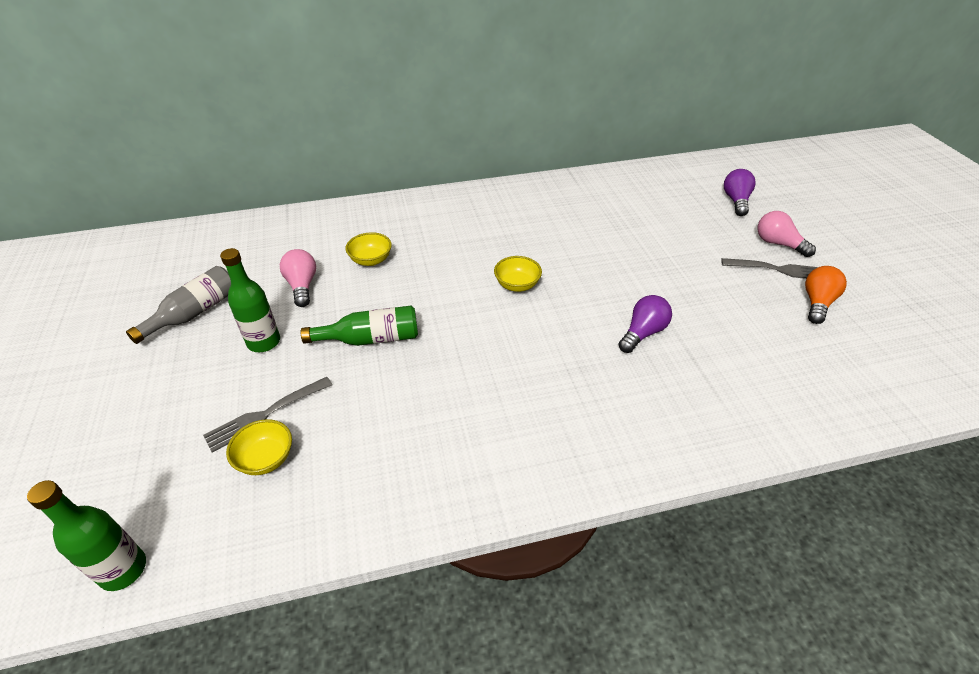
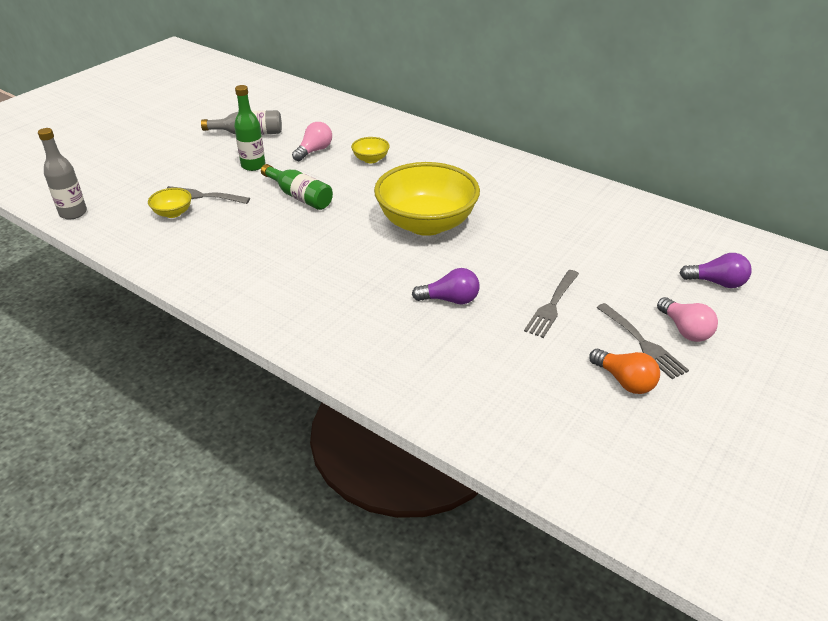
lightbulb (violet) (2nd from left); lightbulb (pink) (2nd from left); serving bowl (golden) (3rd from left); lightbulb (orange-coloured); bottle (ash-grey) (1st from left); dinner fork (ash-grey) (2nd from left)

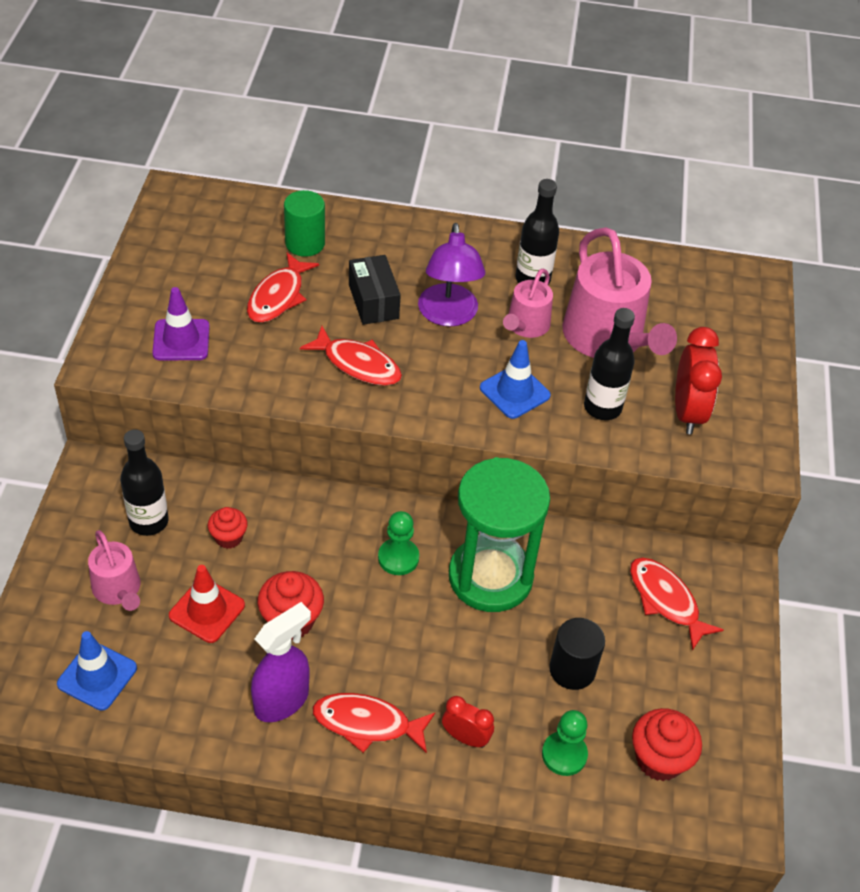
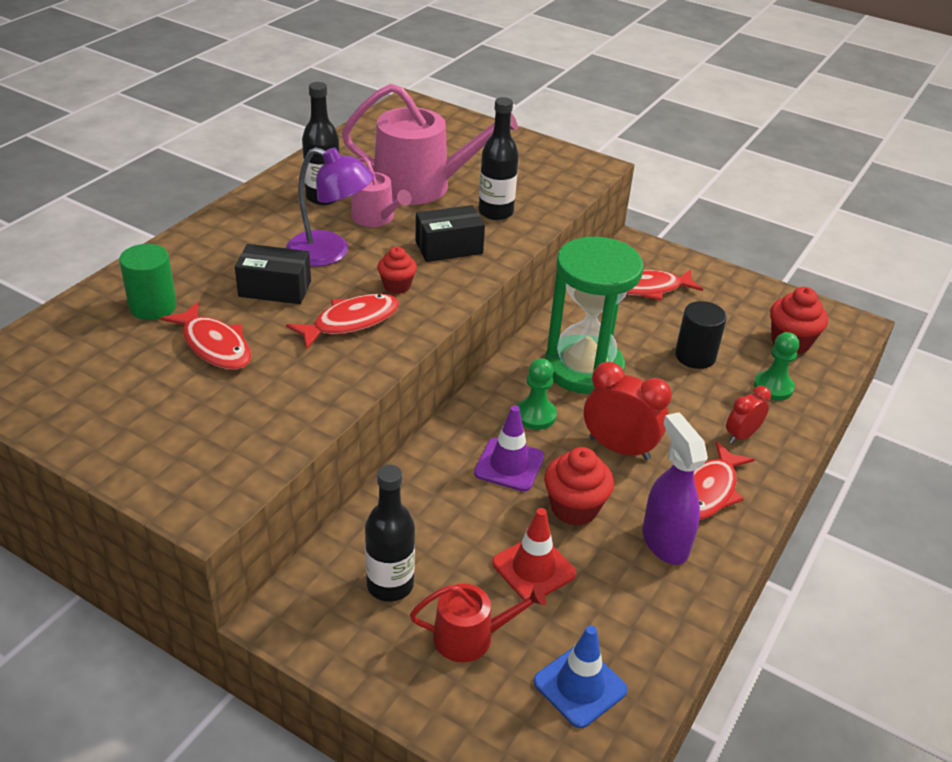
safety cone (violet); clock (red) (1st from left); box (ebony) (2nd from left); muffin (red) (1st from left); watering pot (red)

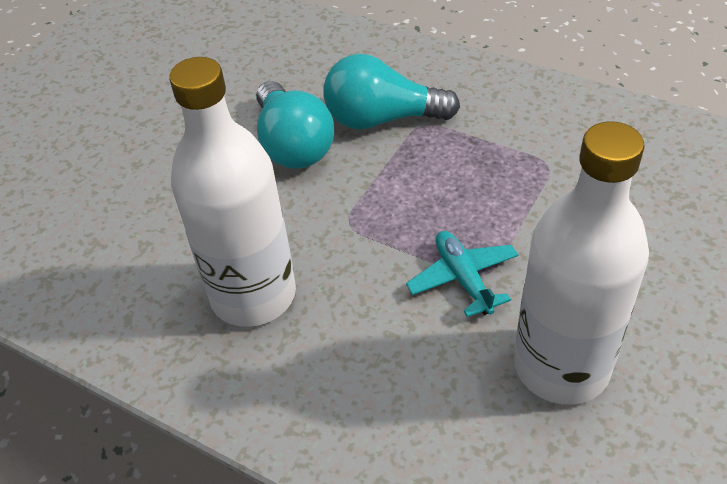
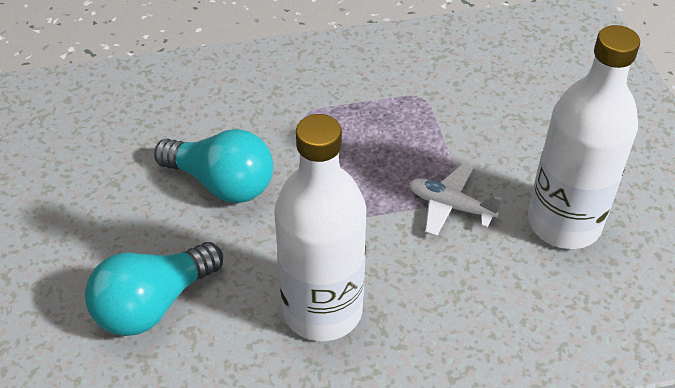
lightbulb (teal) (1st from left); toy plane (snow-white)

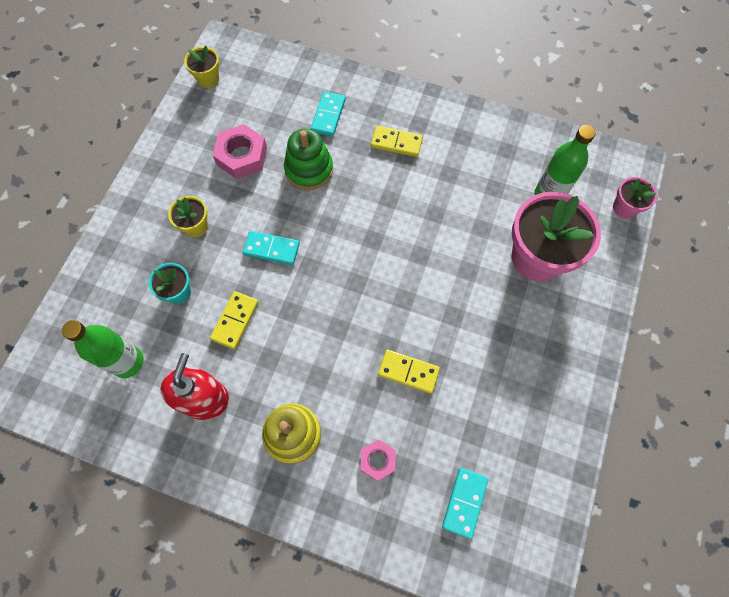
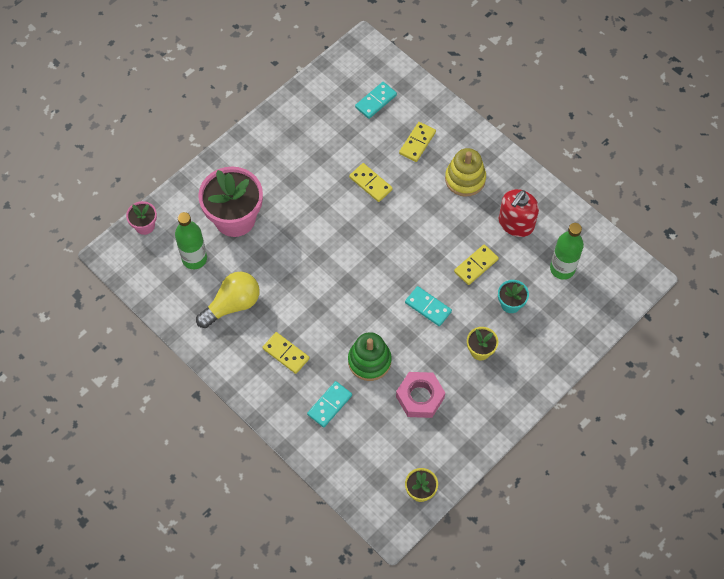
domino (golden) (3rd from left); lightbulb (golden)

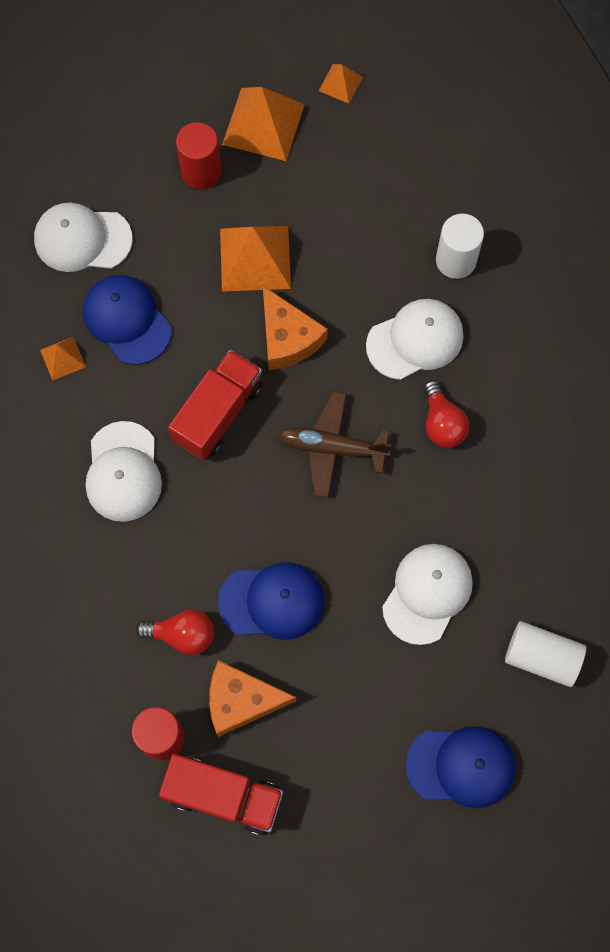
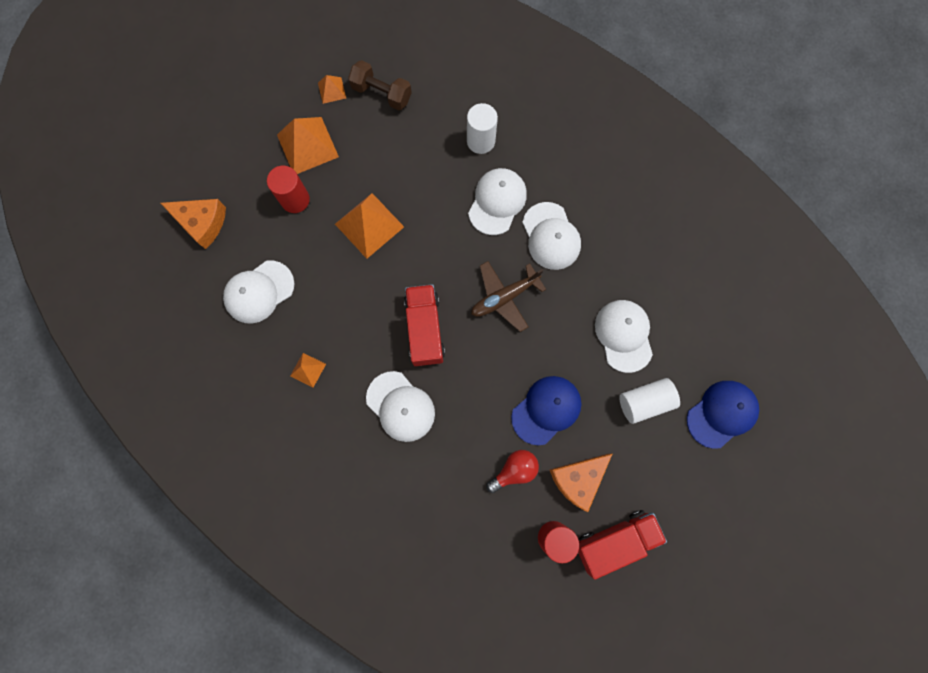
cap (royal blue) (1st from left in the first image); cheese wedge (orange-coloured) (1st from left); cap (snow-white) (4th from left); solid cylinder (snow-white) (2nd from left); dumbbell (dark brown)

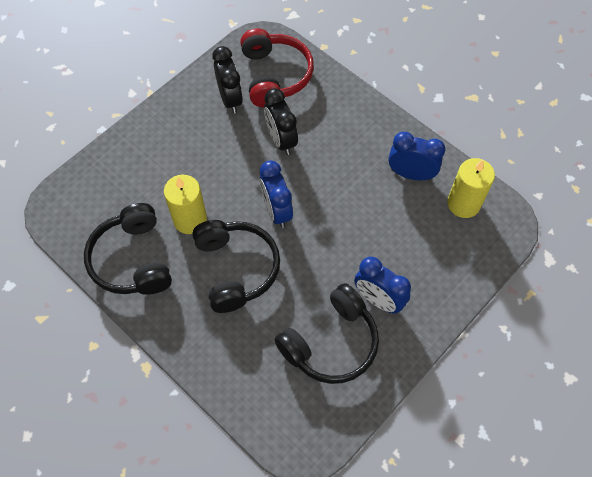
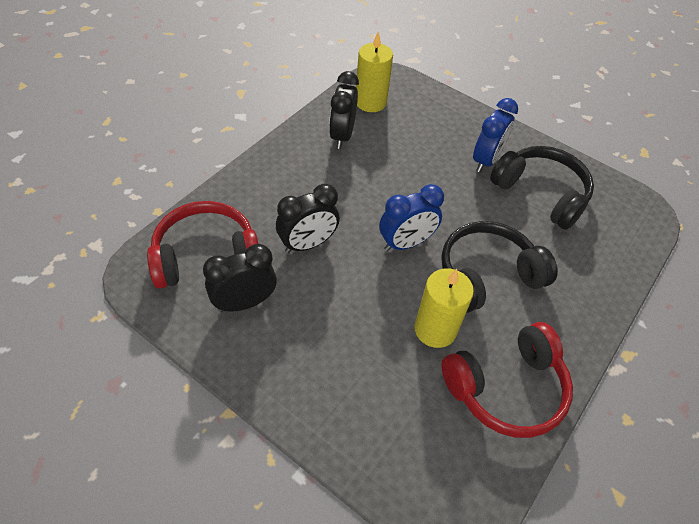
clock (ebony) (3rd from left); over-ear headphones (red) (2nd from left)

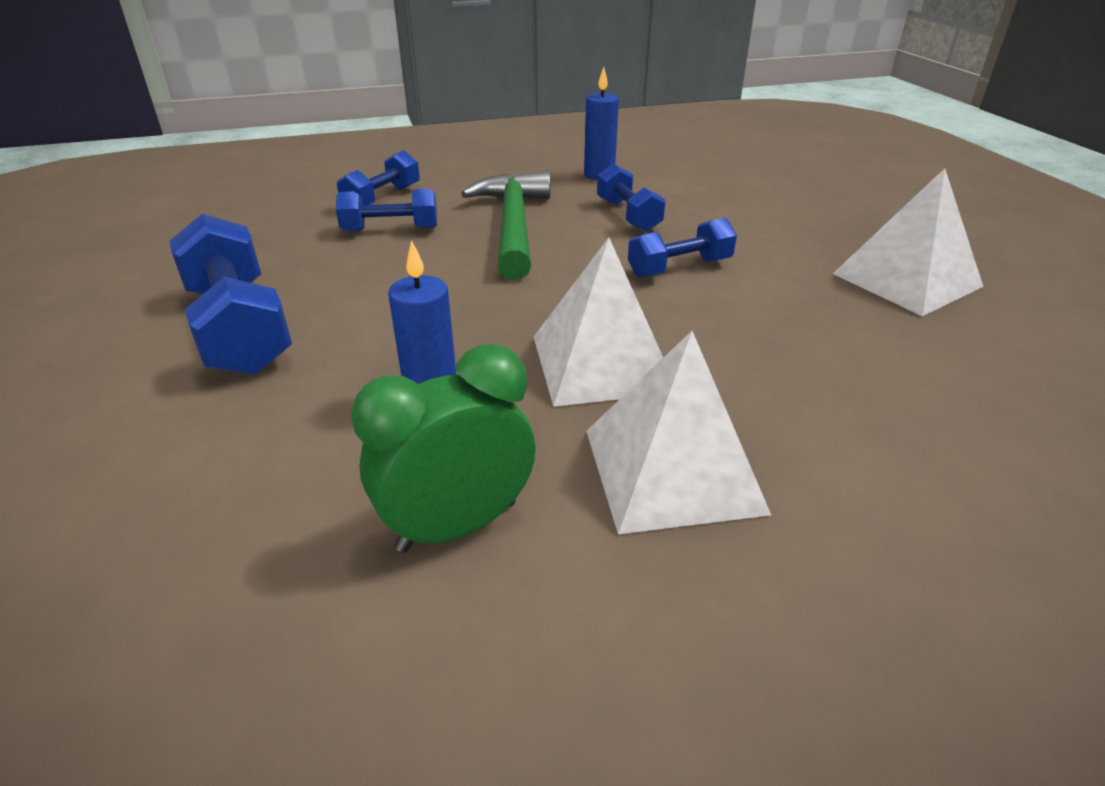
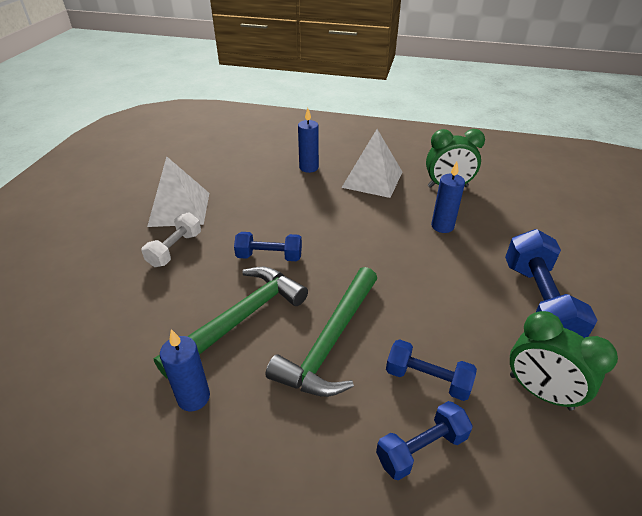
carpenter's hammer (leaf-green) (1st from left); pyramid shape (snow-white) (1st from left in the first image); pillar candle (royal blue) (2nd from left); dumbbell (snow-white); clock (leaf-green) (2nd from left)

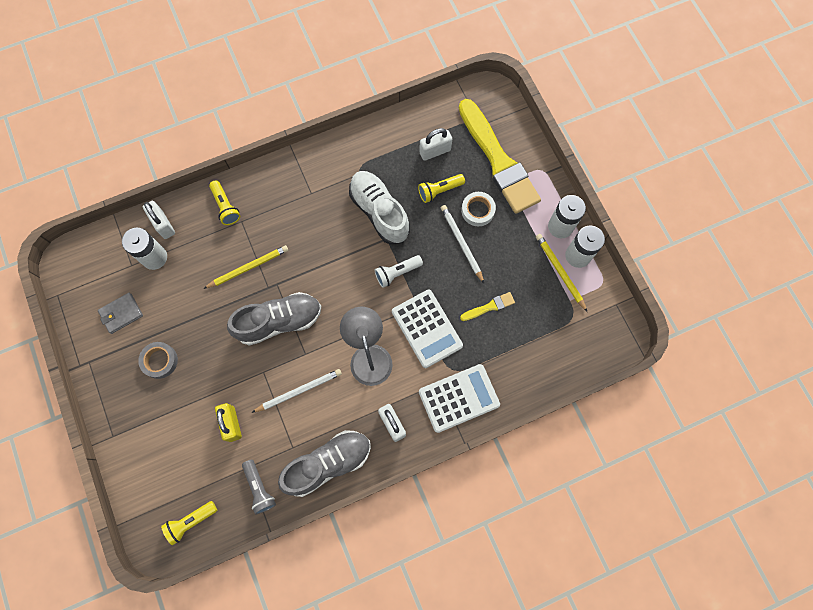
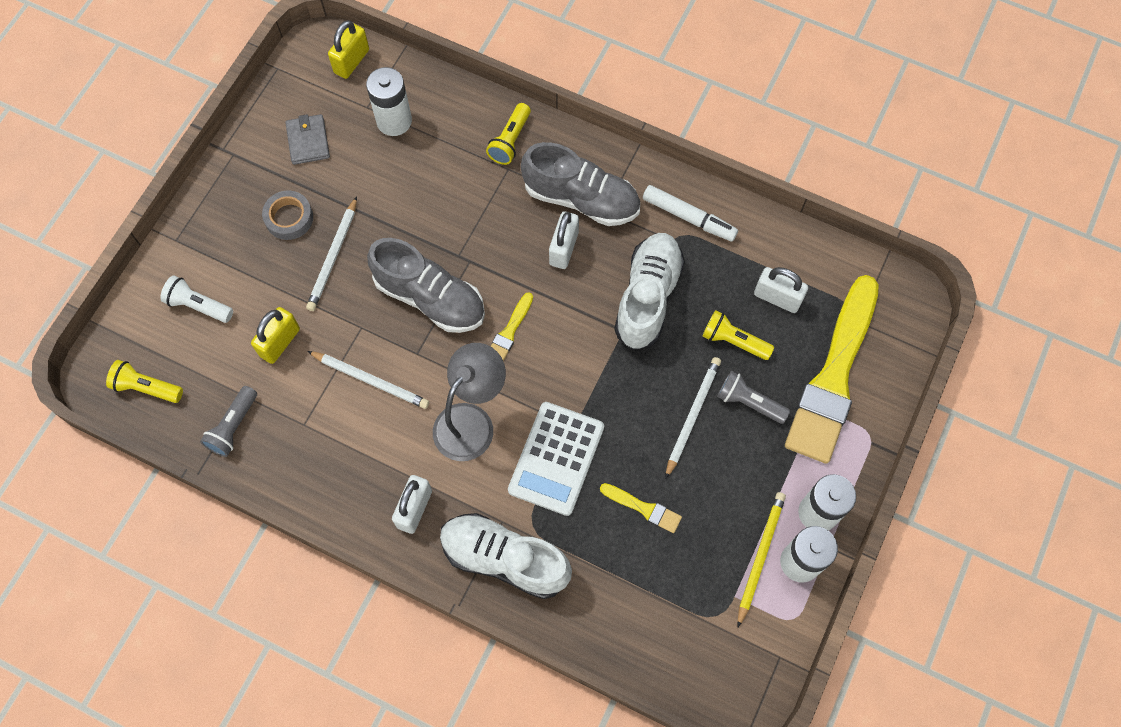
torch (ash-grey) (2nd from left); padlock (snow-white) (2nd from left); pencil (golden) (1st from left in the first image); torch (snow-white); billfold (ash-grey); shoe (snow-white) (1st from left); shoe (ash-grey) (2nd from left); padlock (golden) (2nd from left); marker pen (snow-white); pencil (snow-white) (1st from left); brush (golden) (1st from left)

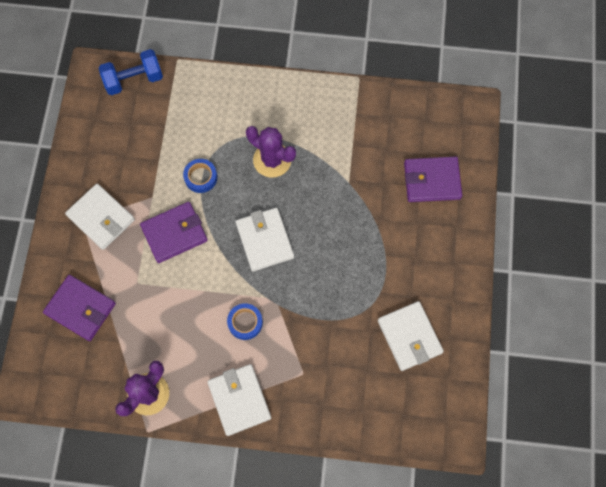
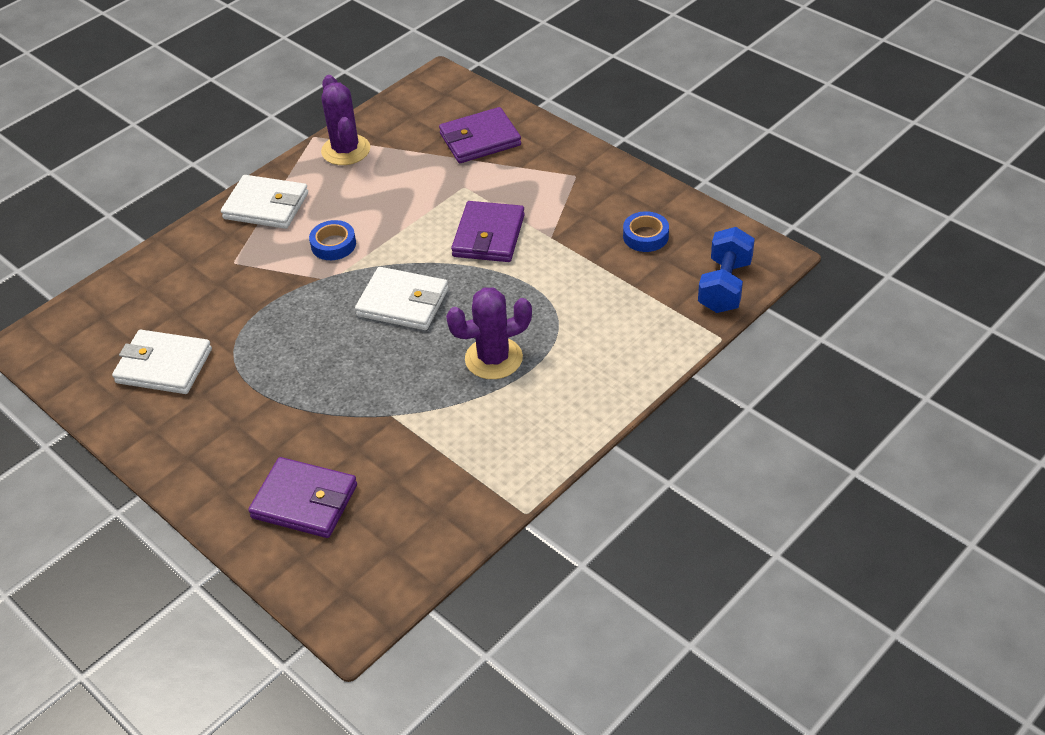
billfold (violet) (1st from left); roll of tape (royal blue) (2nd from left); billfold (snow-white) (1st from left in the first image)

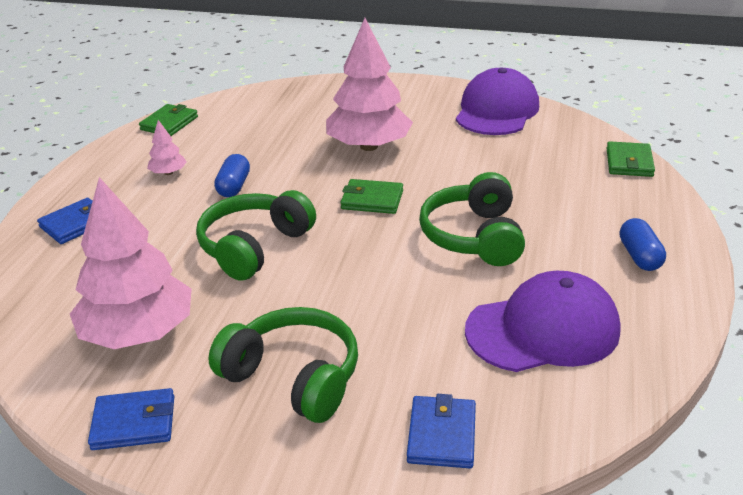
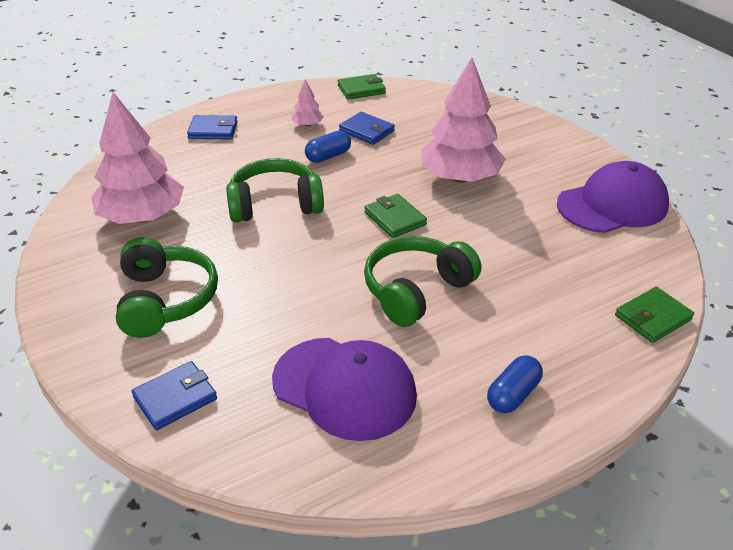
billfold (royal blue) (3rd from left)

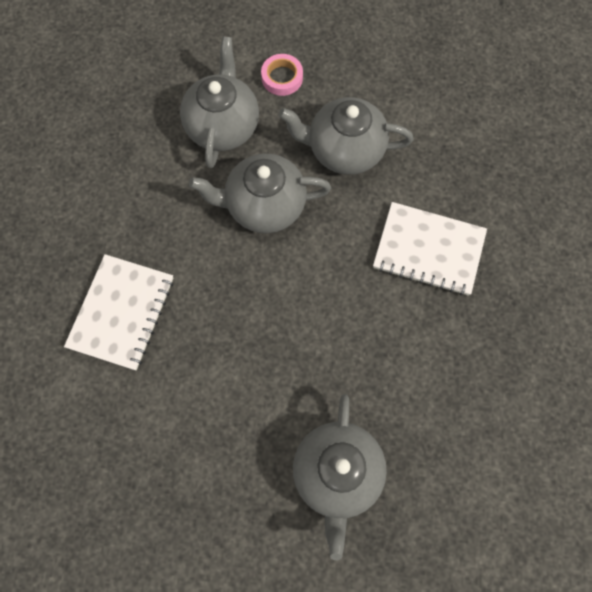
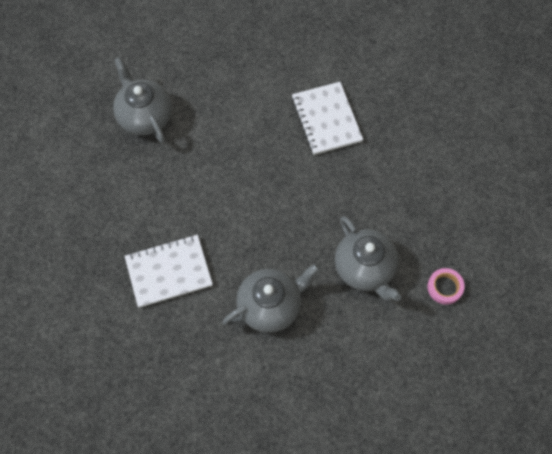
roll of tape (pink); china teapot (ash-grey) (2nd from left in the first image)

